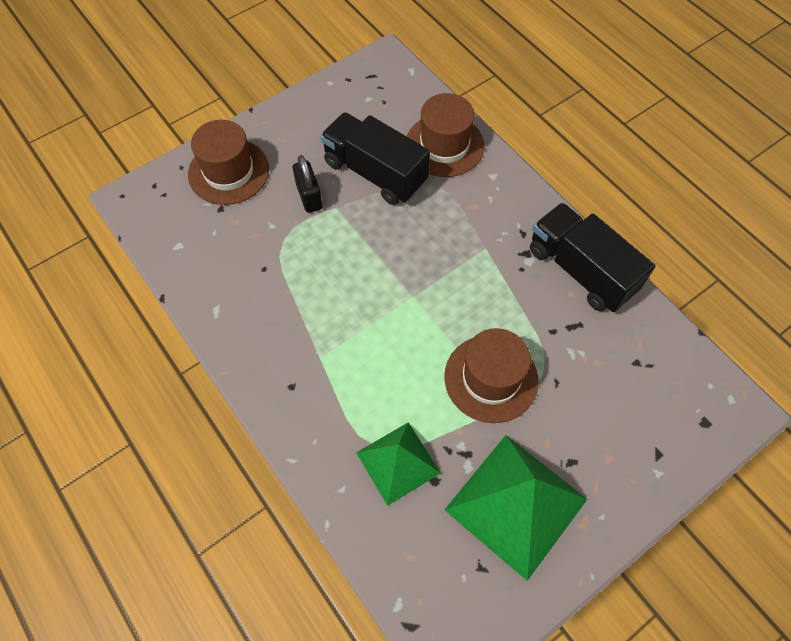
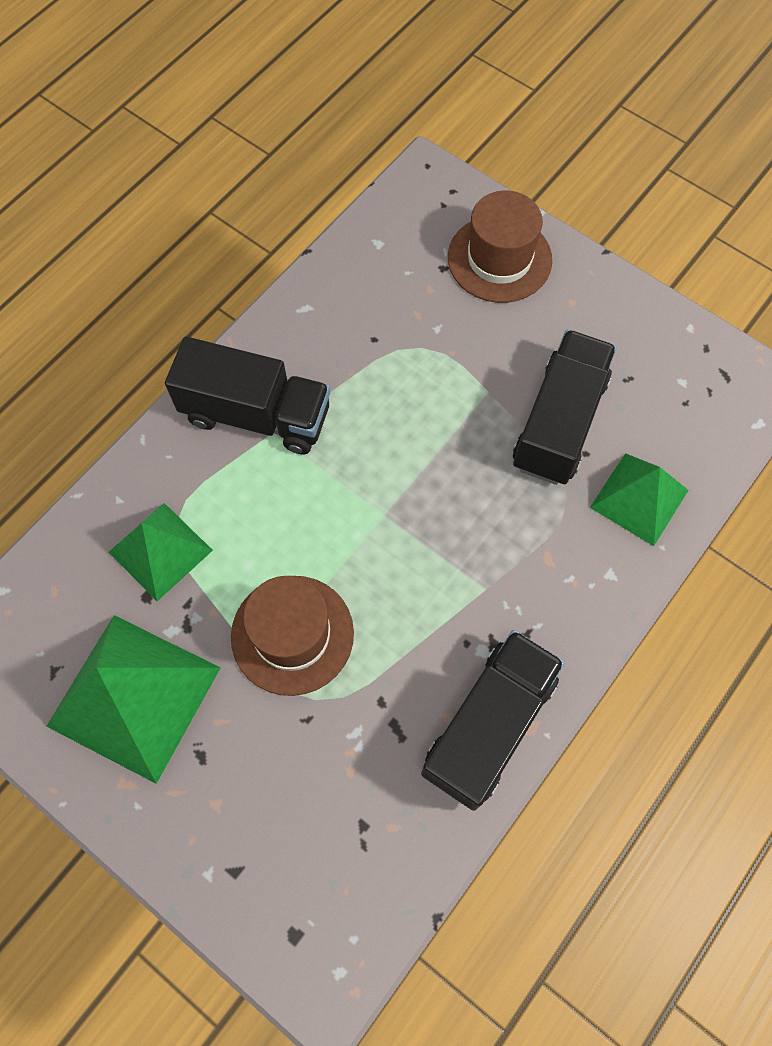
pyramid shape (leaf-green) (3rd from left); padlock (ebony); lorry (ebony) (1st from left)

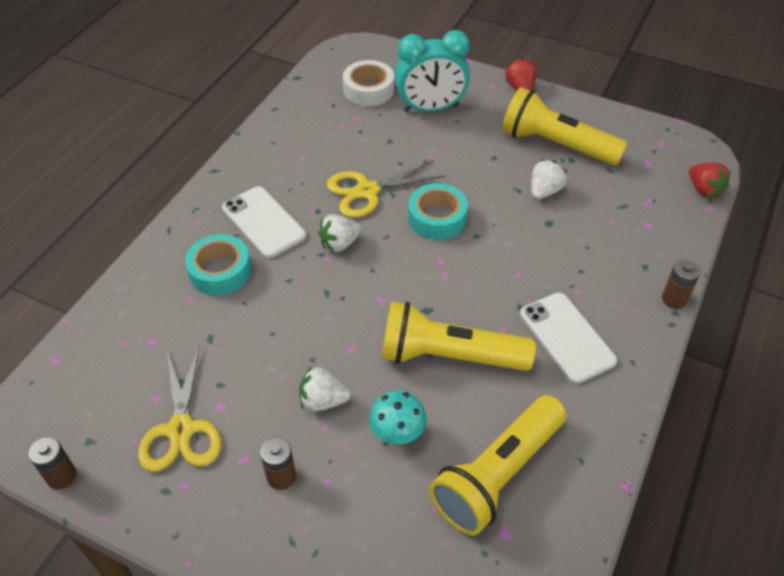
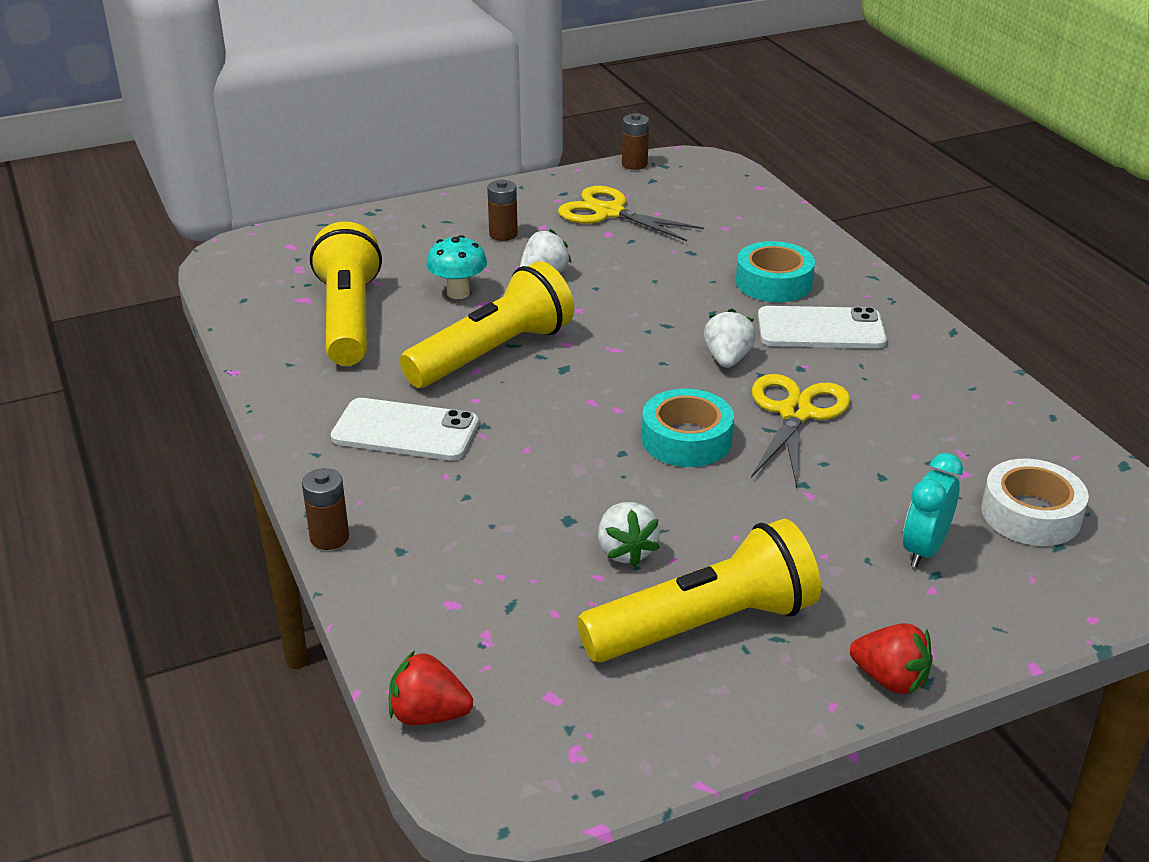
clock (teal)

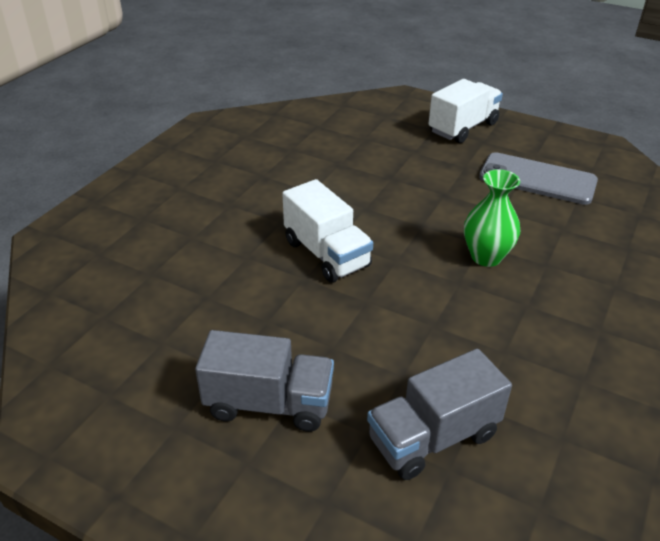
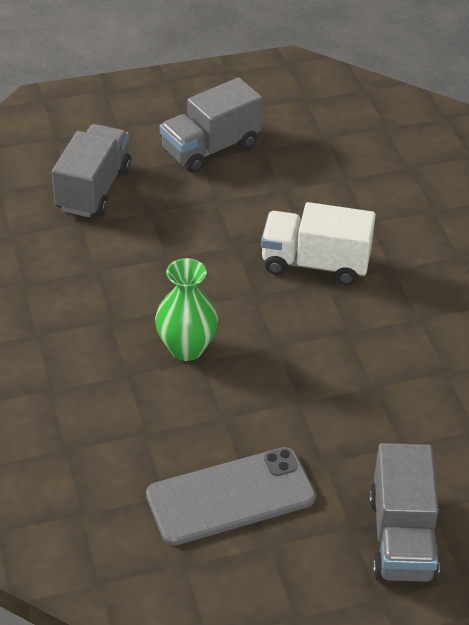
lorry (ash-grey) (3rd from left)

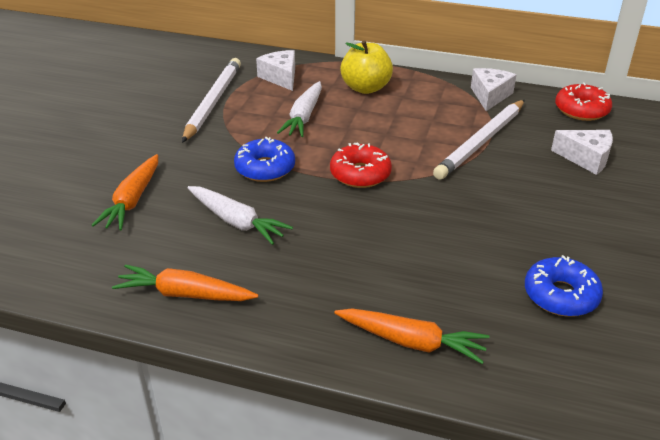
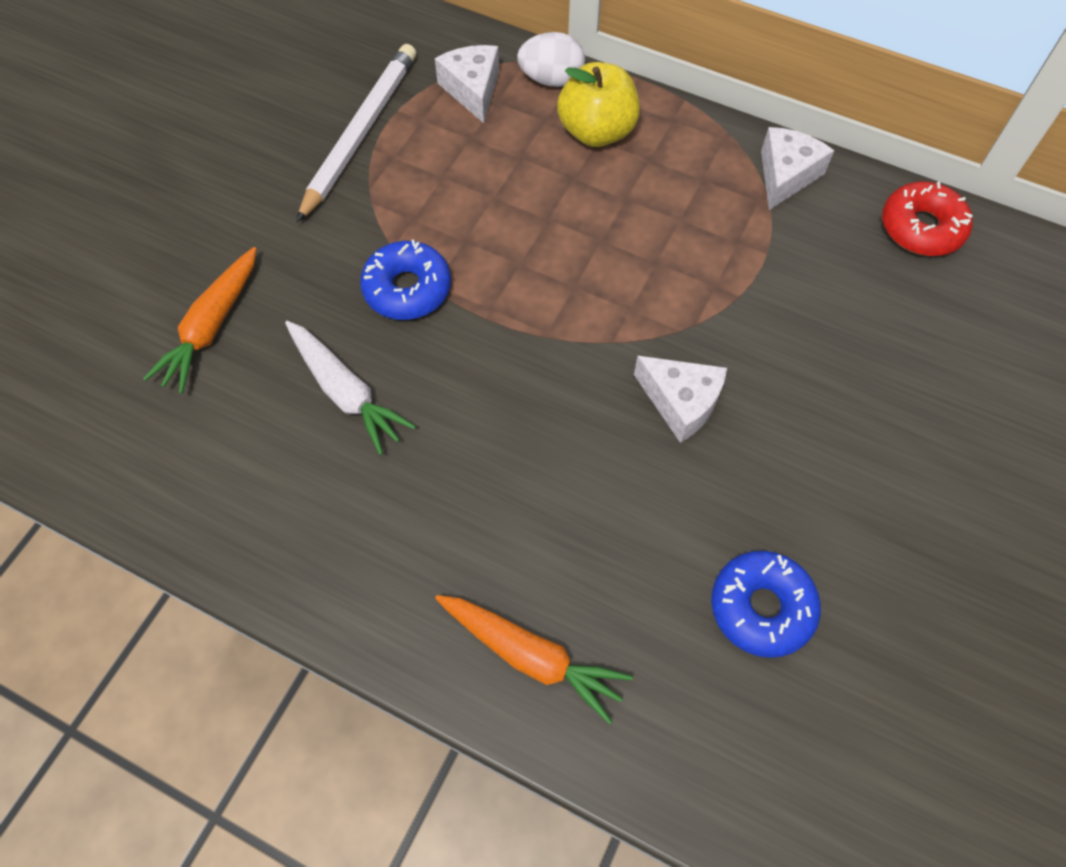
toy carrot (snow-white) (2nd from left in the first image); pencil (snow-white) (2nd from left in the first image); cheese wedge (snow-white) (2nd from left); glazed donut (red) (1st from left in the first image); toy carrot (orange-coloured) (2nd from left in the first image); egg shape (snow-white)

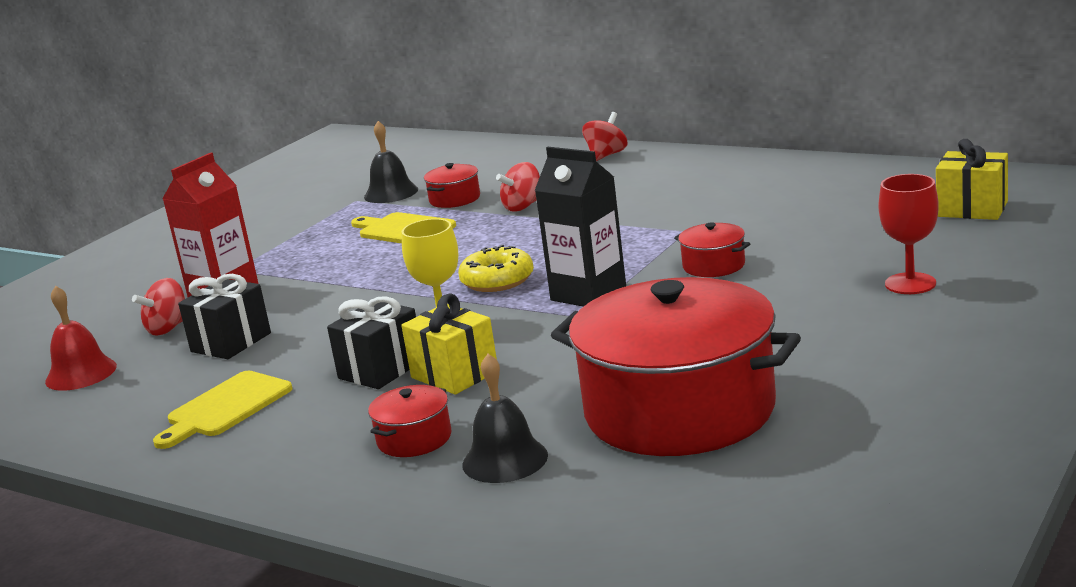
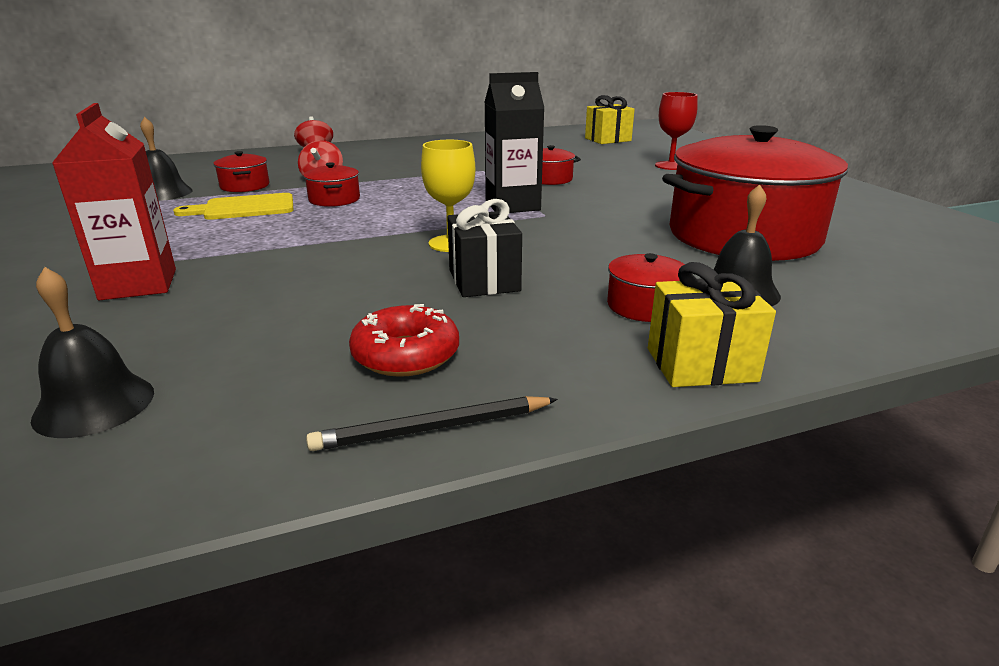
glazed donut (golden); gift (ebony) (1st from left in the first image); spinning top (red) (1st from left in the first image); school bell (ebony) (1st from left); gift (golden) (2nd from left); glazed donut (red); pot (red) (2nd from left); pencil (ebony)

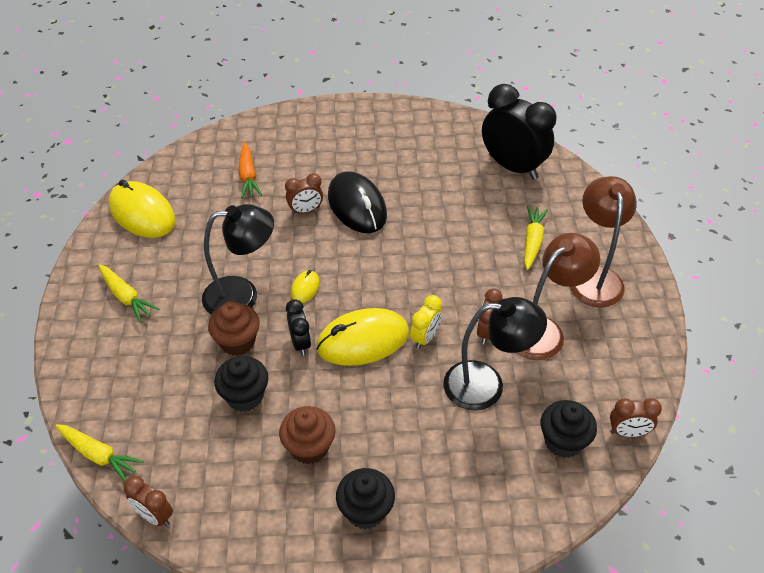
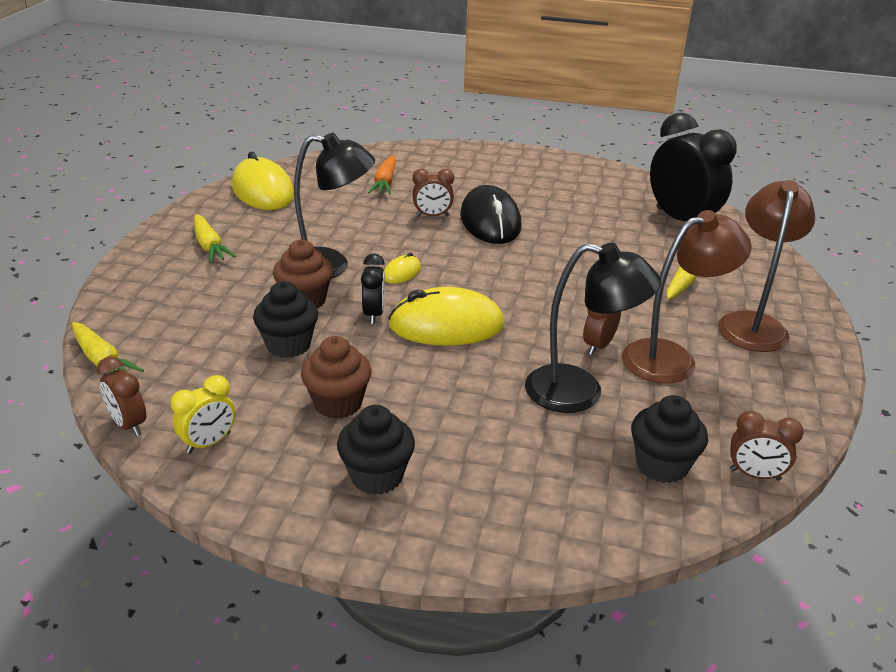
clock (golden)

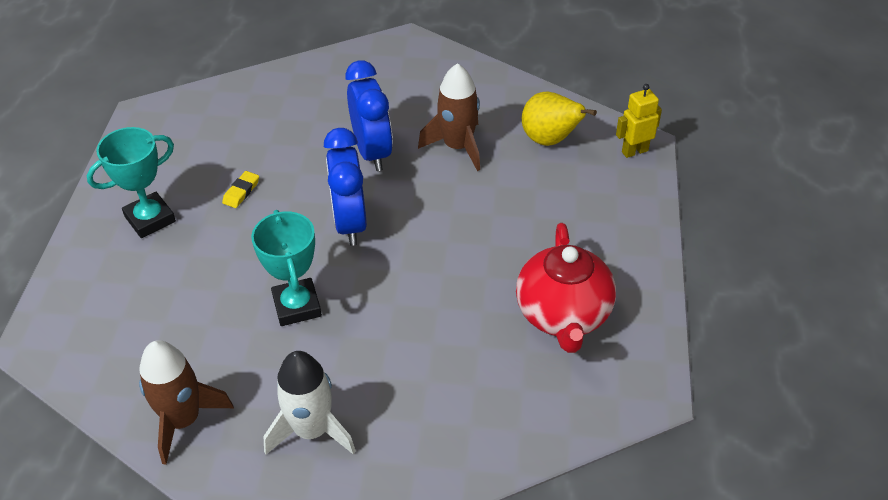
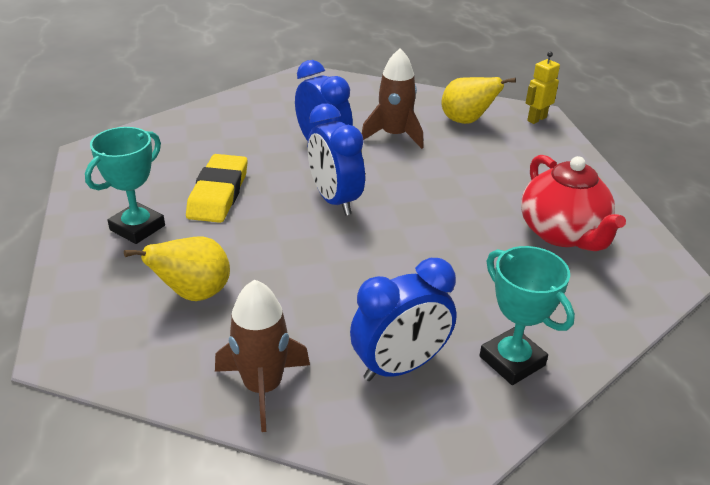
gum eraser (golden); prize cup (teal) (2nd from left); clock (royal blue) (3rd from left); pear (golden) (1st from left)

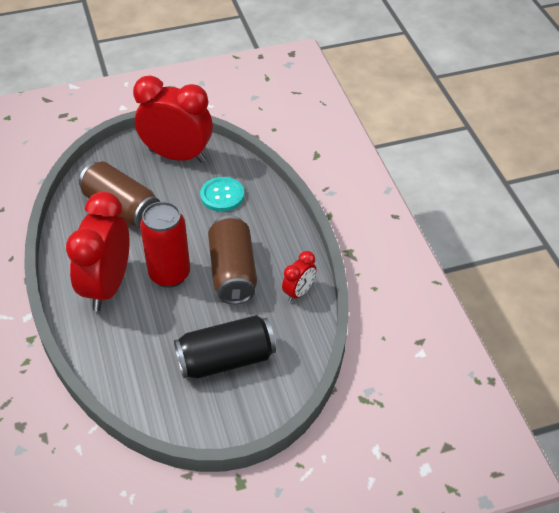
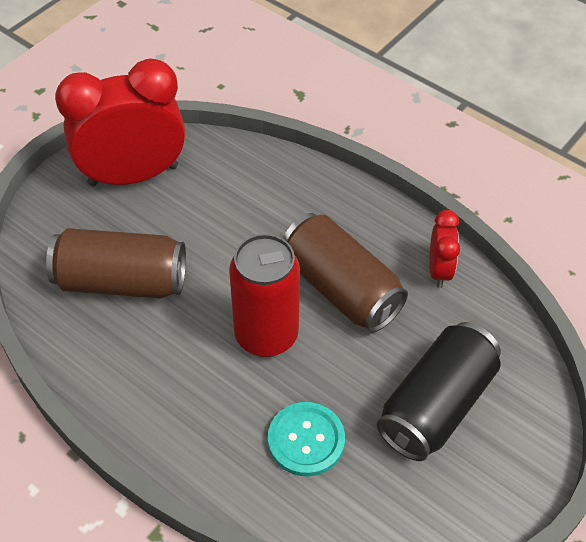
sewing button (teal); clock (red) (1st from left in the first image)

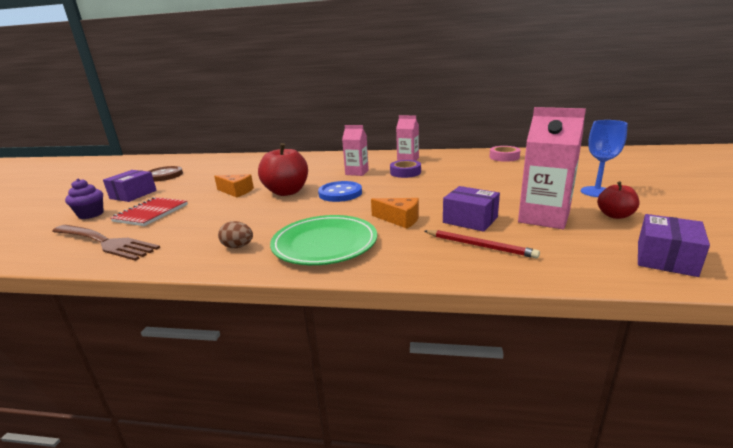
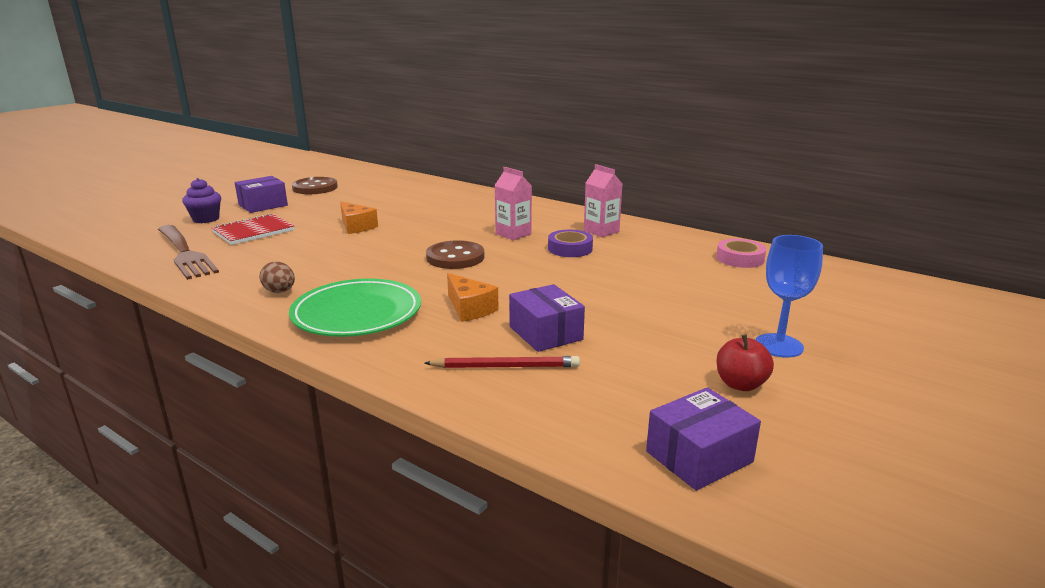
carton (pink) (3rd from left in the first image); apple (red) (1st from left in the first image); sewing button (dark brown) (2nd from left); pencil (red)

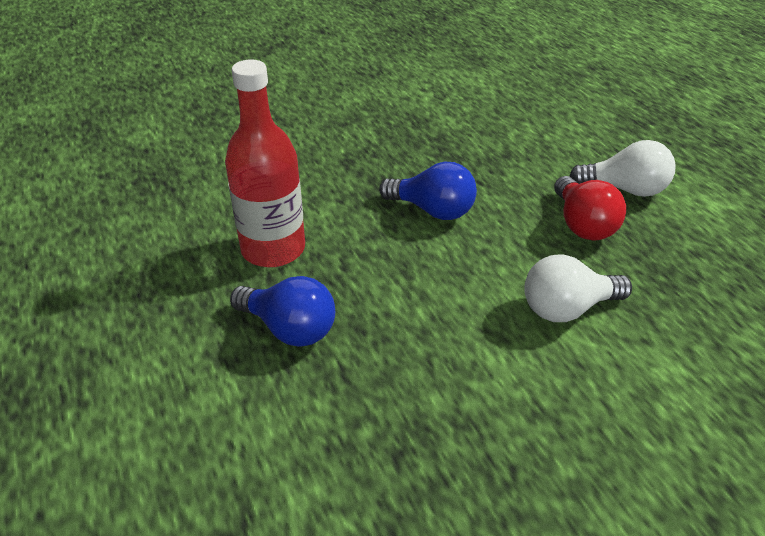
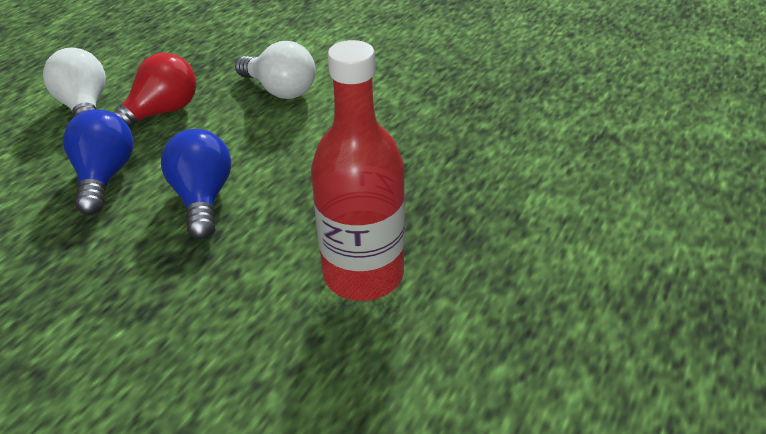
lightbulb (royal blue) (1st from left)

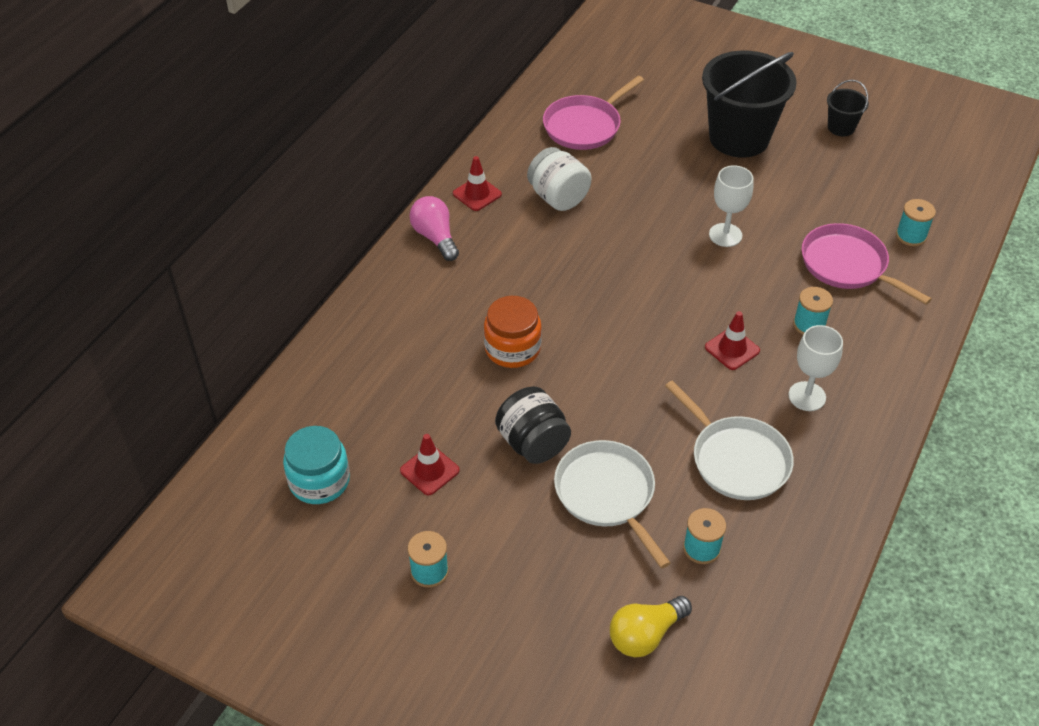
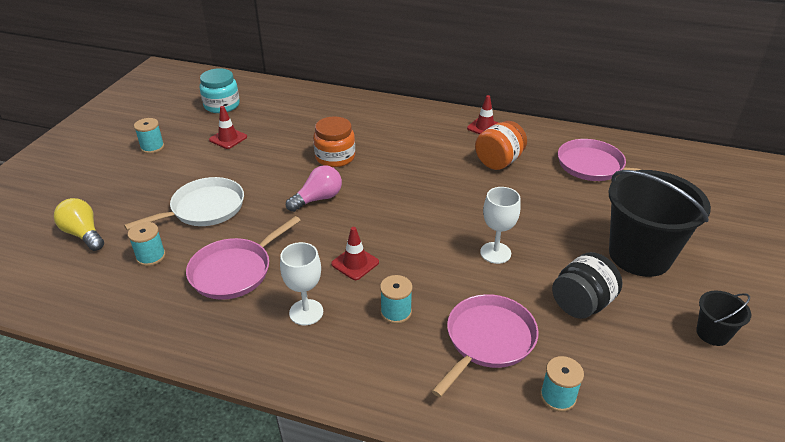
jar (orange-coloured) (2nd from left); lightbulb (pink); frying pan (pink) (1st from left); jar (ebony)

